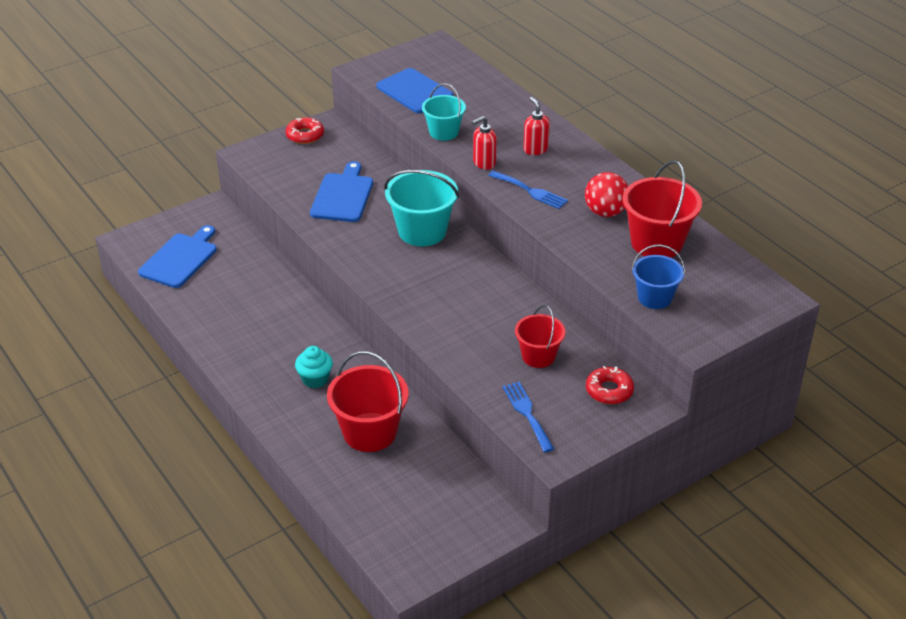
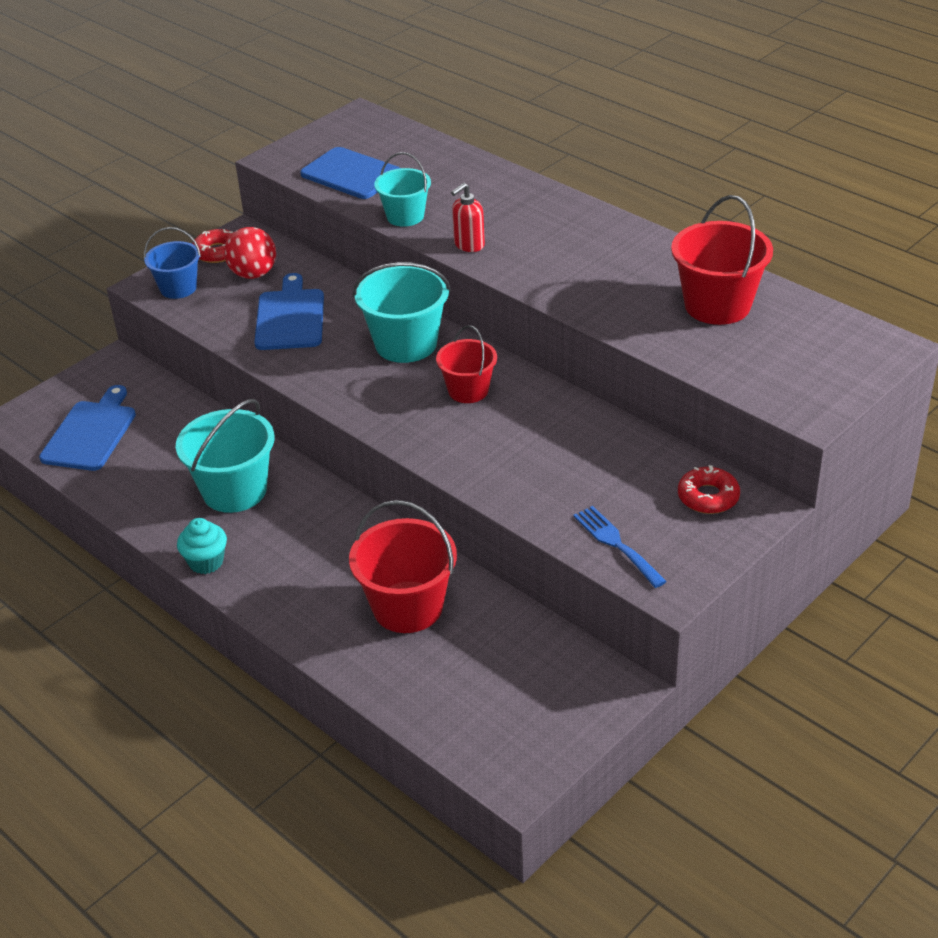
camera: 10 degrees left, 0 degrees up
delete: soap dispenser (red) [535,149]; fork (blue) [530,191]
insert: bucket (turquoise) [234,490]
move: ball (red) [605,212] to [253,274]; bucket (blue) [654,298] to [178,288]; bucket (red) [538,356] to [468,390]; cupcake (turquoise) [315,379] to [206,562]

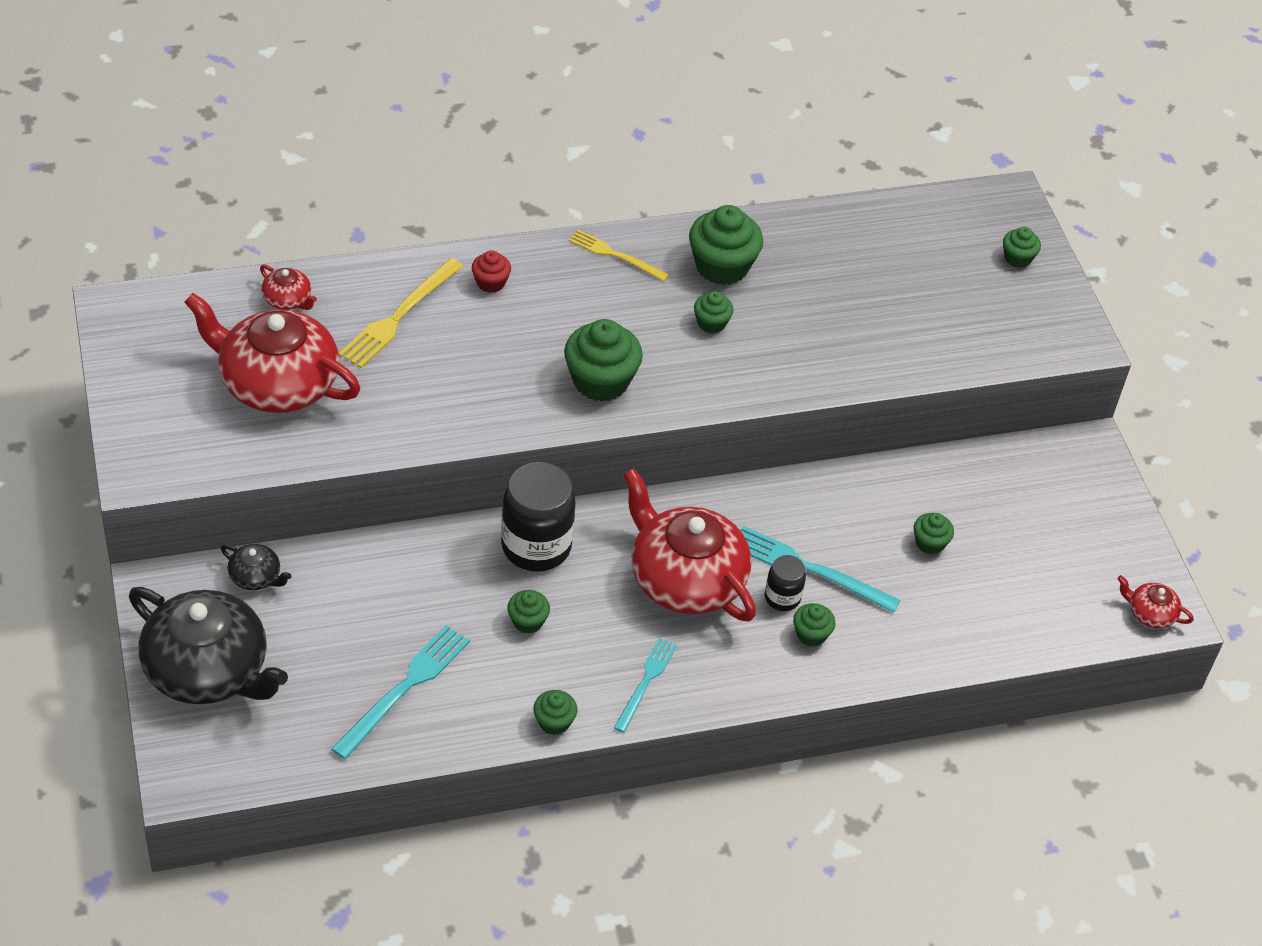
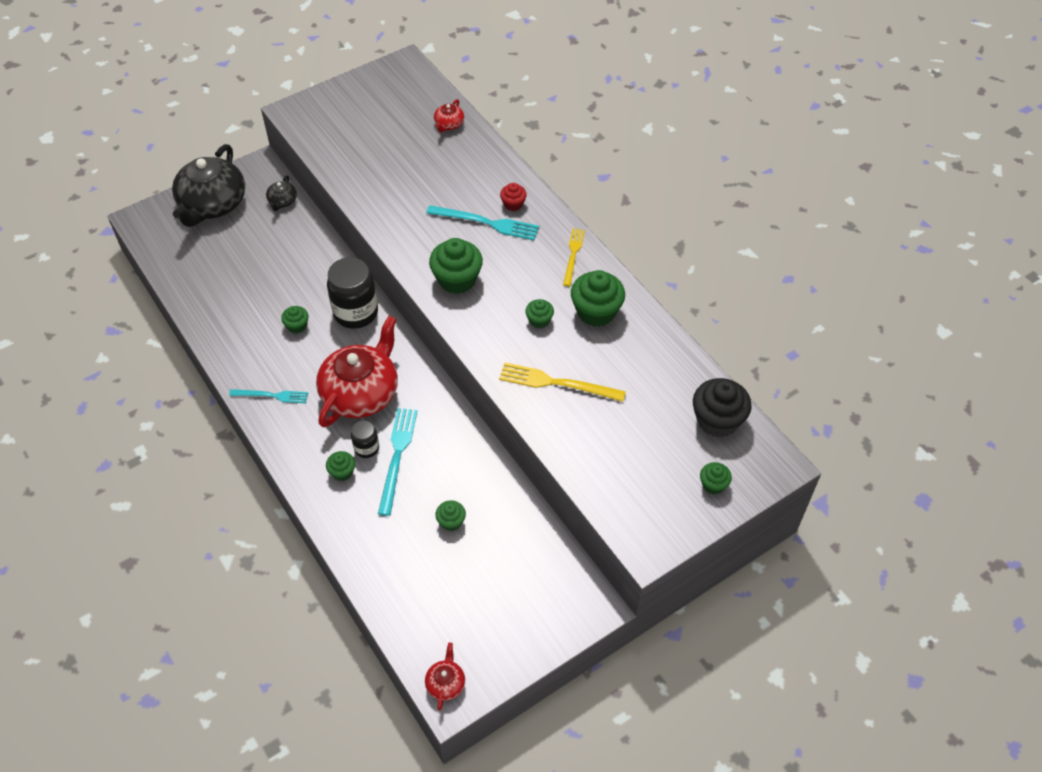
camera: 75 degrees right, 5 degrees up
delete: teapot (red) [277,383]; cupcake (green) [554,722]
insert: cupcake (black) [717,420]
move: fork (yellow) [399,316] to [557,383]; fork (turquoise) [404,688] to [486,223]

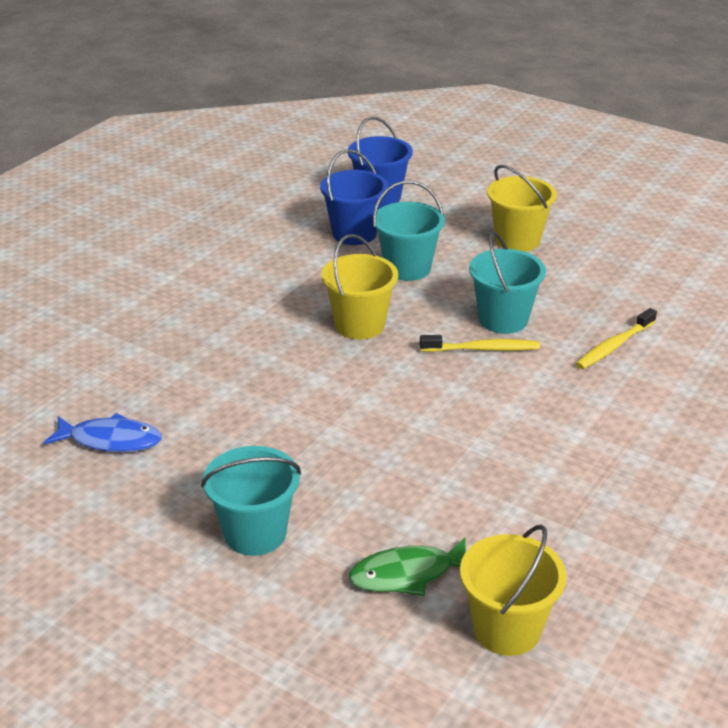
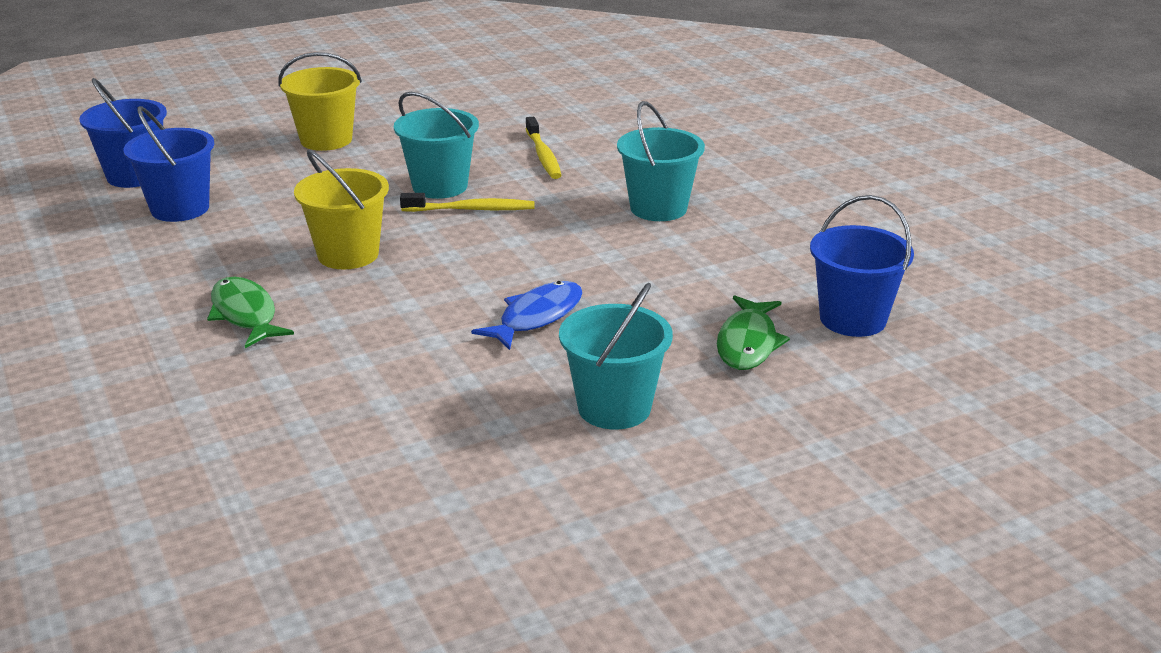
camera: 60 degrees left, 5 degrees down
insert: fish (green) [245,314]
move: bucket (turquoise) [407,268] to [658,208]; fish (blue) [110,440] to [536,317]
recolor: bucket (yellow) [507,629] to bucket (blue) [853,319]
rotate: toothbrush (yellow) [482,349] = [471,209] 60 degrees clockwise

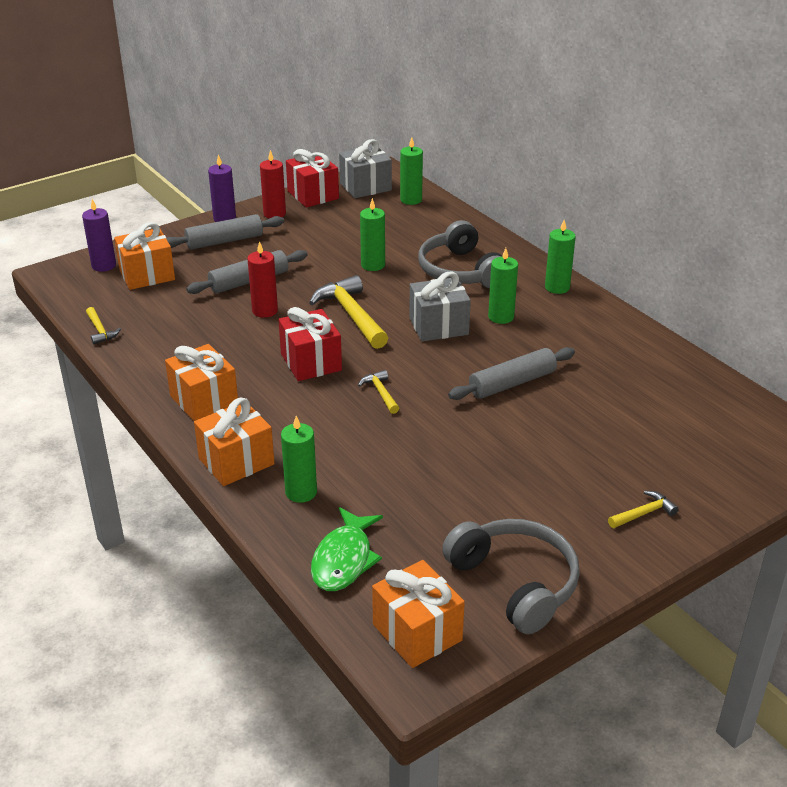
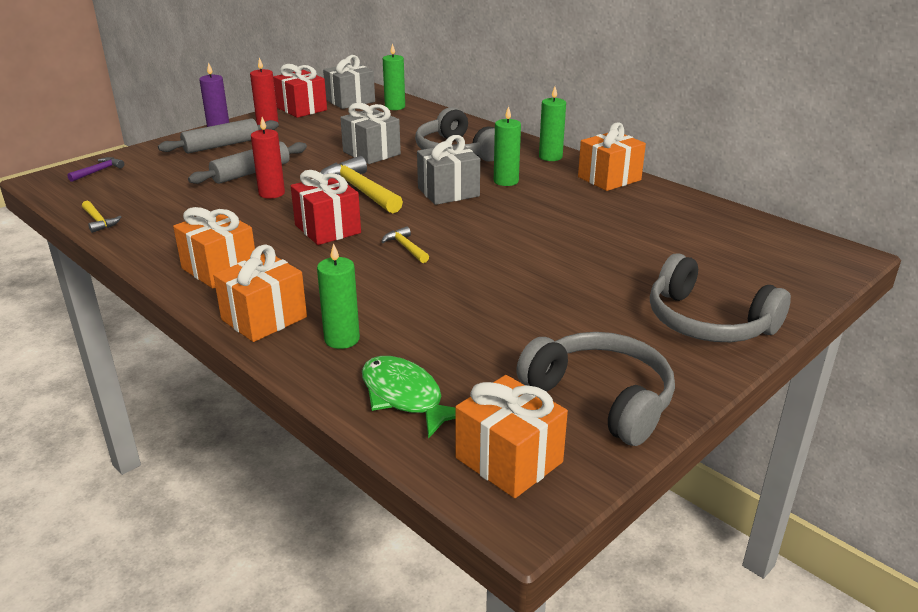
camera: 10 degrees left, 5 degrees down
delete: rolling pin (grey) [512,383]
move: gift (orange) [147,275] to [609,178]
replace: candle (green) [373,265] to gift (grey) [371,153]; candle (purple) [104,265] to hammer (purple) [98,171]; hammer (yellow) [644,513] to headphones (grey) [707,322]
rotate: fish (green) [344,559] = [405,397] 135 degrees clockwise

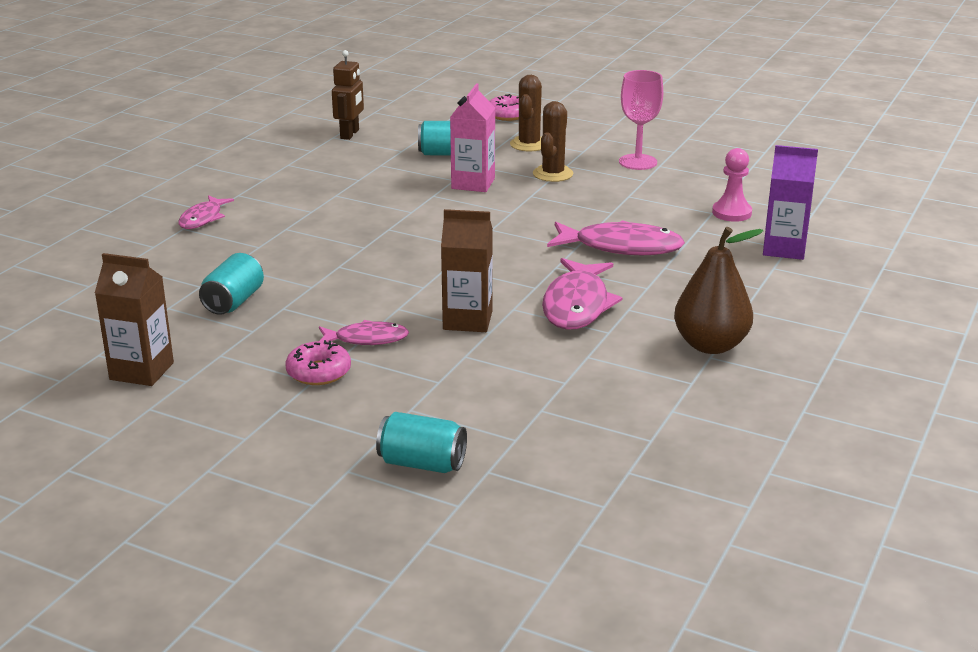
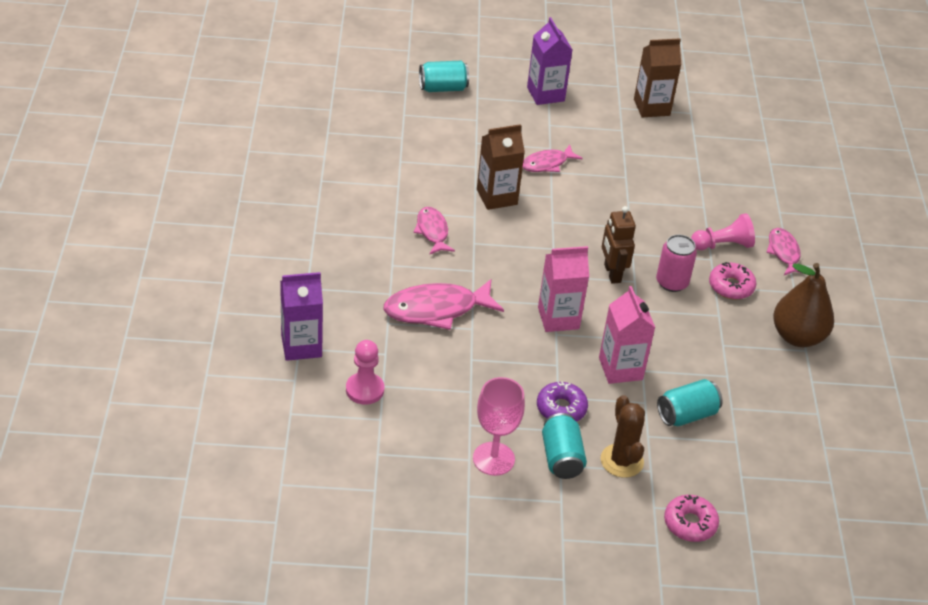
camera: 150 degrees right, 15 degrees up
insert: carton (purple) [545,94]; pawn (pink) [722,245]; can (pink) [672,282]; carton (pink) [558,318]
move: robot (brown) [350,134] to [612,273]; pear (brown) [710,345] to [797,336]; can (turquoise) [234,302] to [561,458]; donut (pink) [318,372] to [731,286]
replace: cactus (brown) [553,174] to donut (purple) [561,408]
resize: fish (pink) [577,305] = [432,231] x0.60

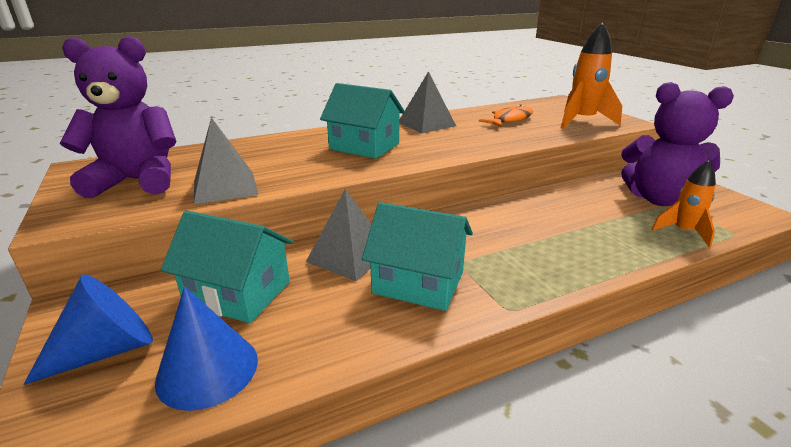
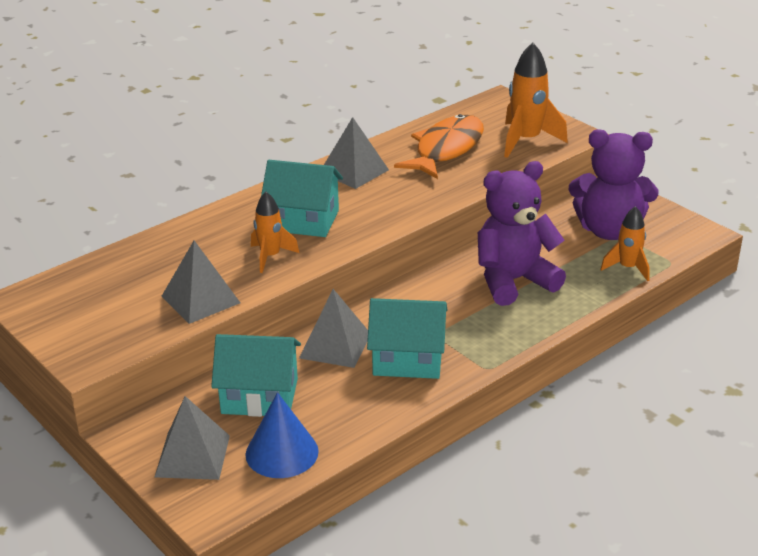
camera: 15 degrees left, 5 degrees up
insert: rocket (orange) [270,257]
move: teddy bear (purple) [137,181] to [513,281]
replace: cone (blue) [107,350] to pyramid (grey) [192,456]
resize: fish (orange) [510,120] = [446,149] x1.56

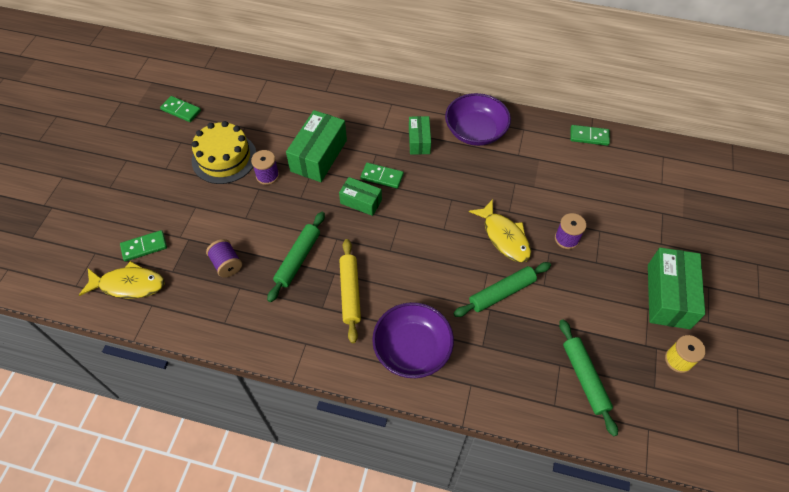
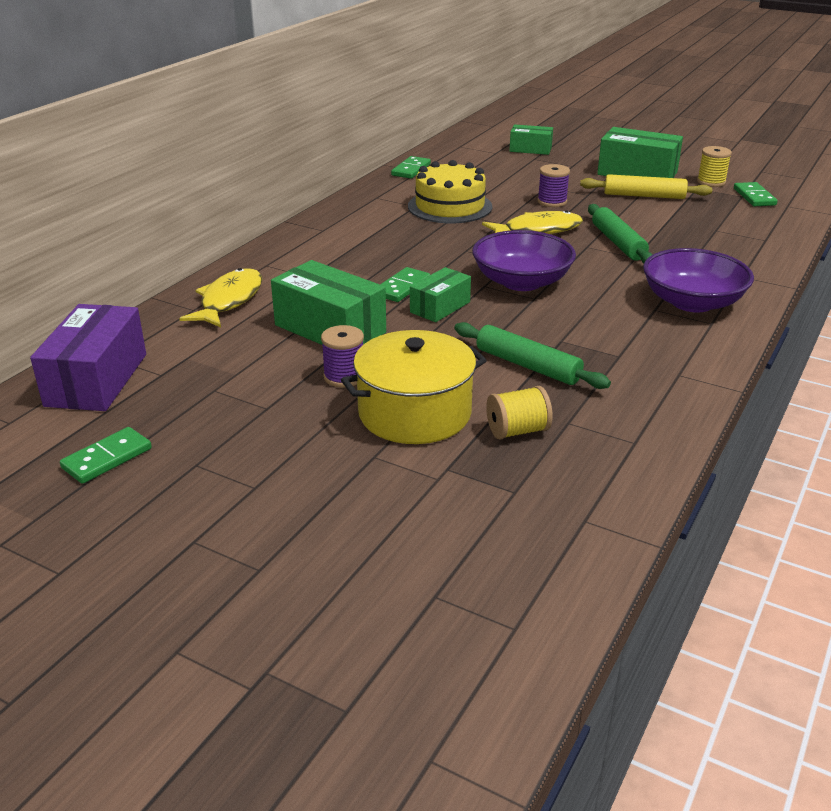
camera: 75 degrees left, 25 degrees down
delete: rolling pin (green) [585,378]
insert: box (purple) [96,380]; pot (yellow) [414,413]
move: bowl (purple) [475,131] to [521,282]; box (green) [419,141] to [530,149]; cake (yellow) [224,158] to [450,206]; domino (green) [144,247] to [754,197]; rolling pin (yellow) [350,292] to [644,196]; fish (yellow) [129,285] to [229,300]
recolor: spool (purple) [227,264] to spool (yellow) [517,431]

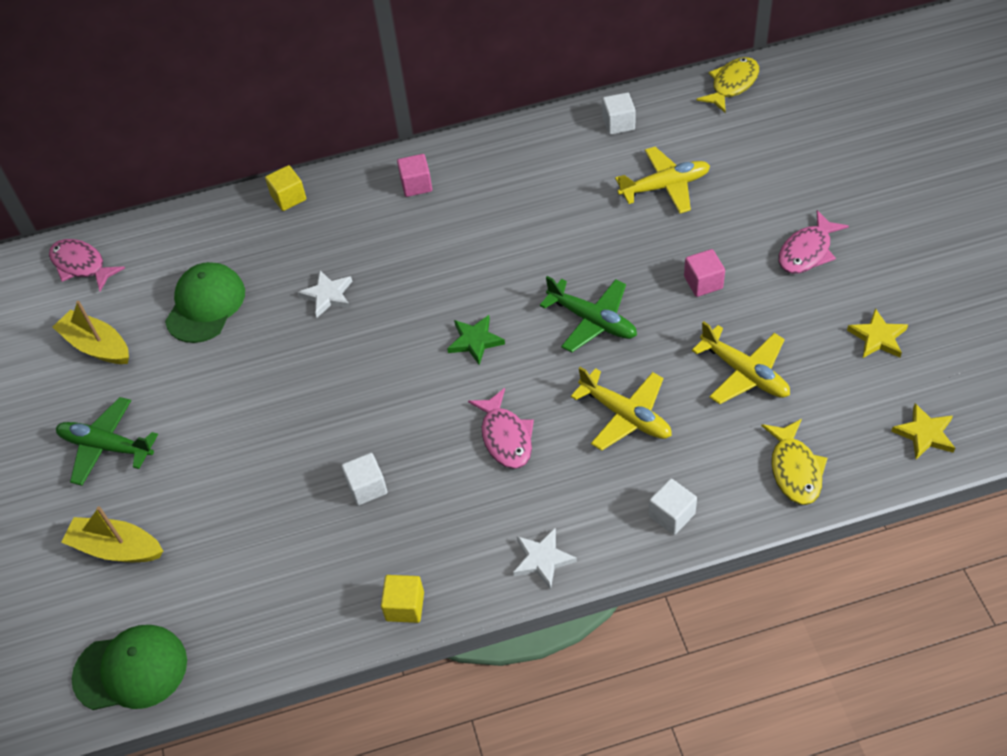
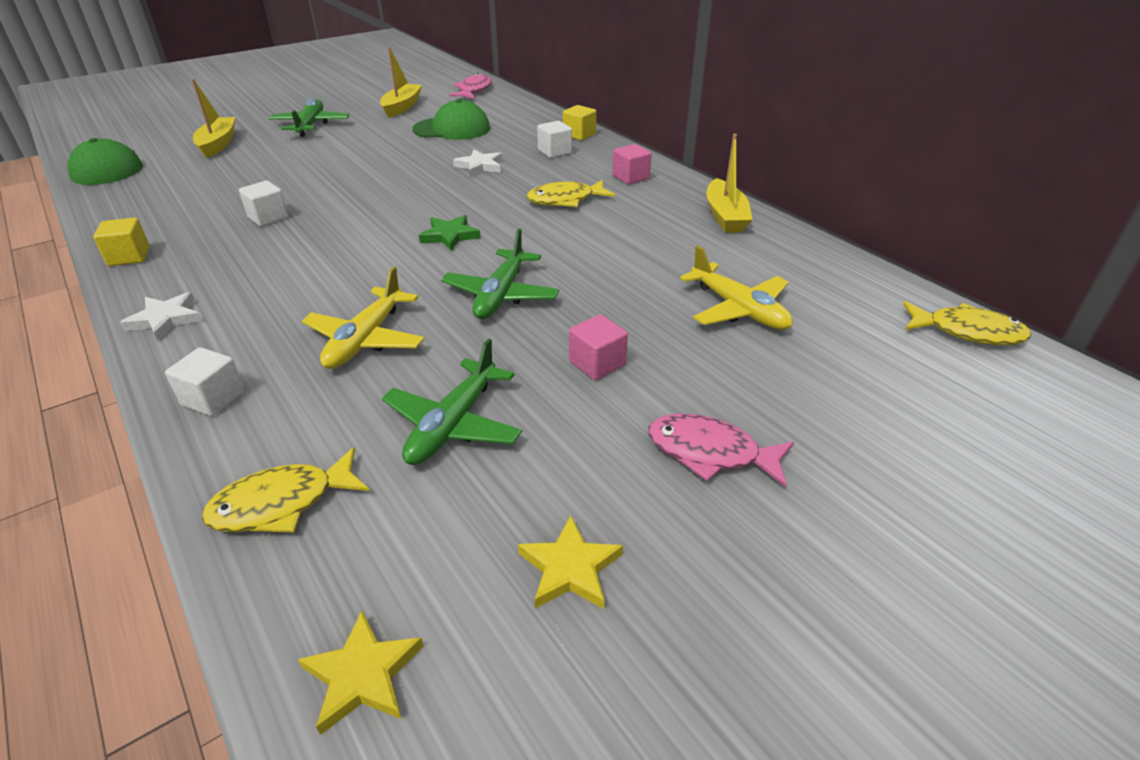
camera: 65 degrees right, 15 degrees down
delete: fish (pink) [505,437]
insert: boat (yellow) [725,216]; fish (yellow) [565,200]
move: cube (white) [618,123] to [554,152]
recolor: plane (yellow) [745,373] to plane (green) [453,424]

